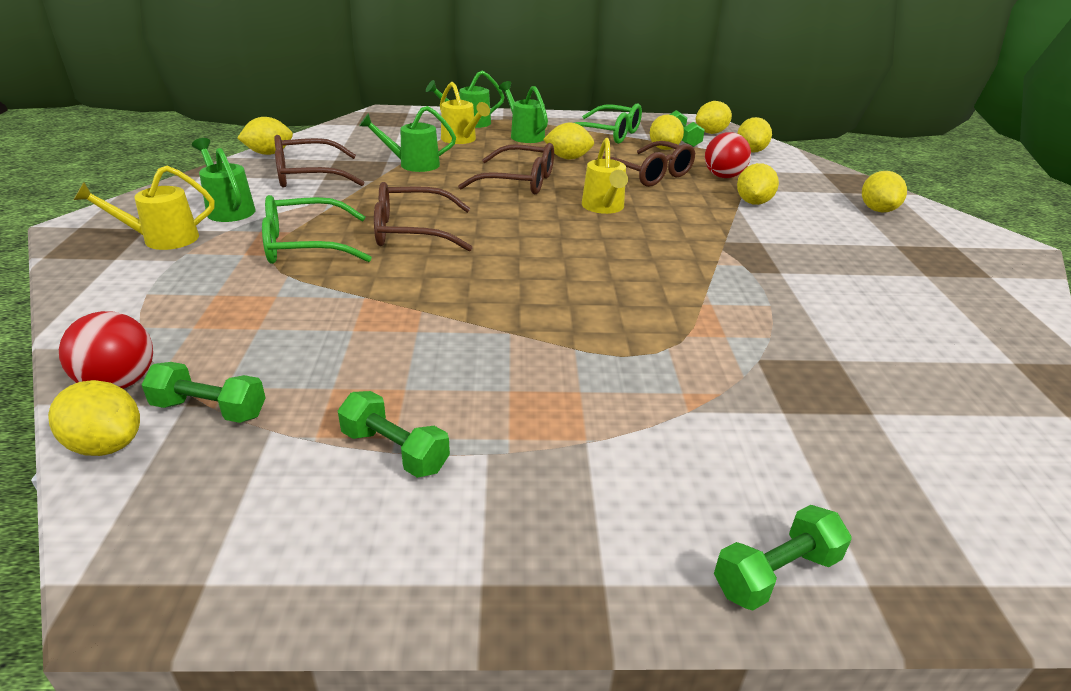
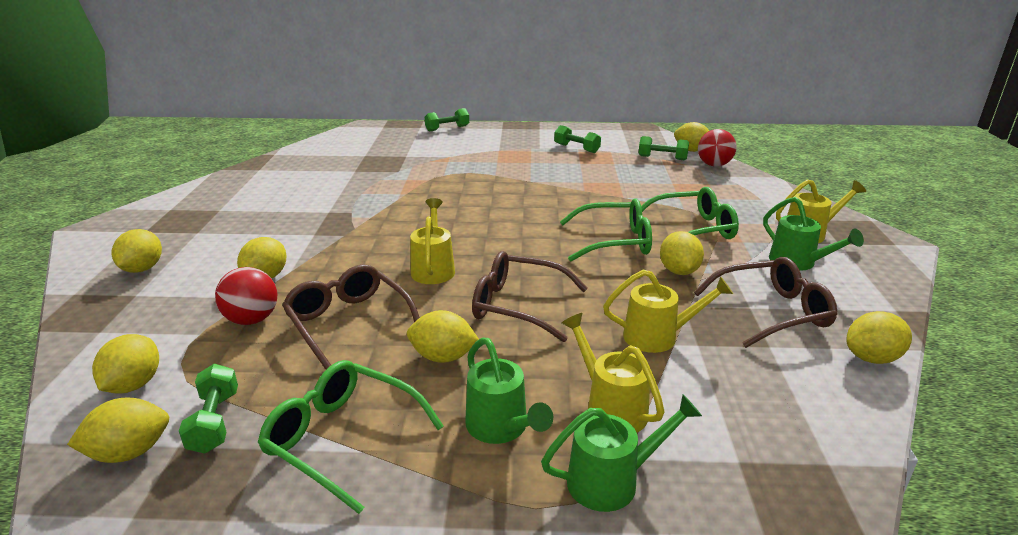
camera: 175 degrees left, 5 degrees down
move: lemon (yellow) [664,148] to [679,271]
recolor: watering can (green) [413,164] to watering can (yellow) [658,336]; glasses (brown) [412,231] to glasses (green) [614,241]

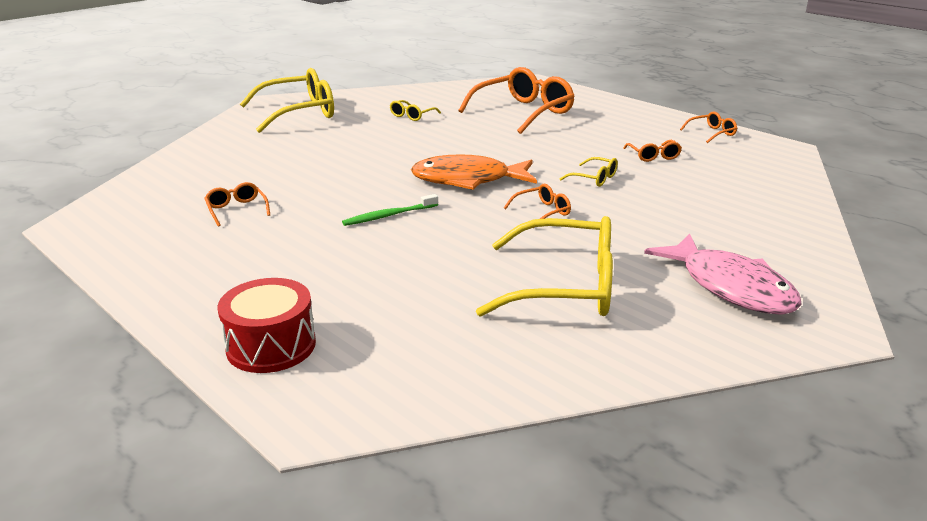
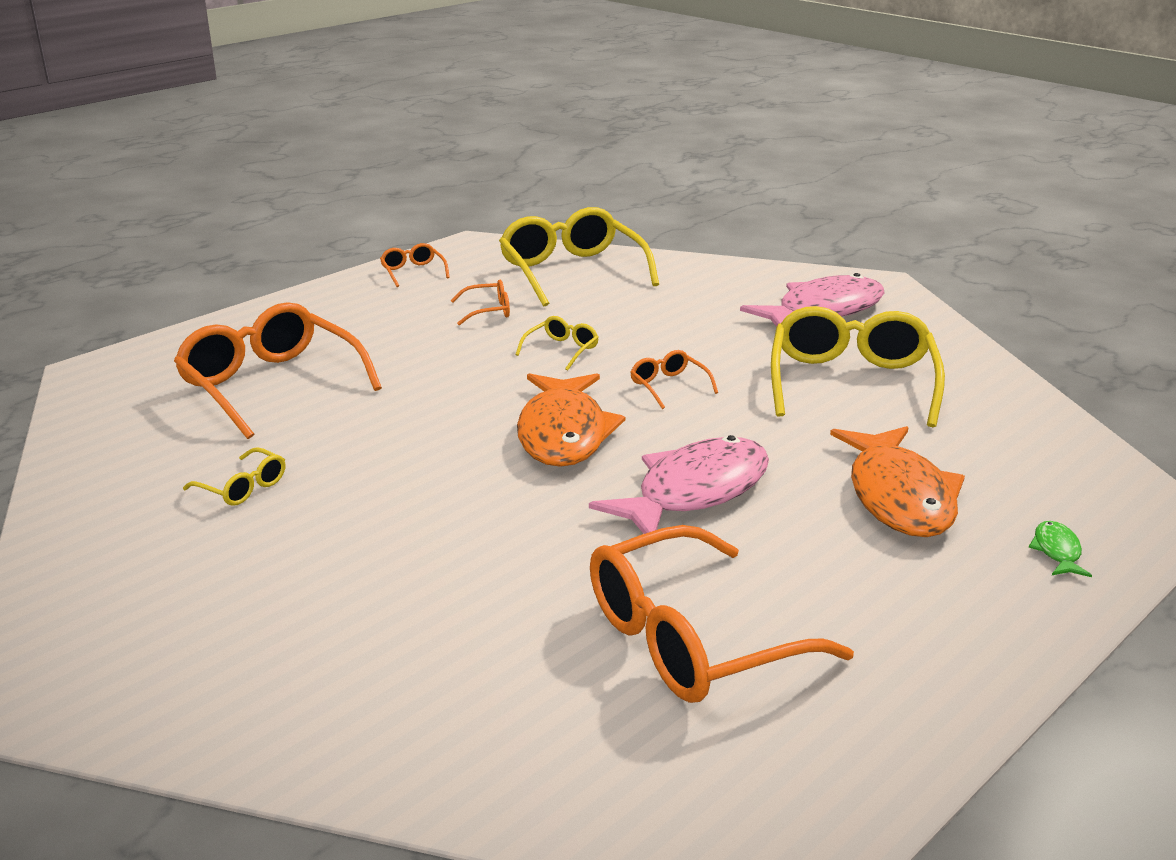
camera: 90 degrees left, 0 degrees up
insert: fish (orange) [899,496]
move: glasses (yellow) [299,113] to [572,272]
replace: toothbrush (green) [388,216] to fish (pink) [694,492]; drum (red) [271,346] to fish (green) [1057,551]
resize: glasses (orange) [236,210] = [691,639] x2.24

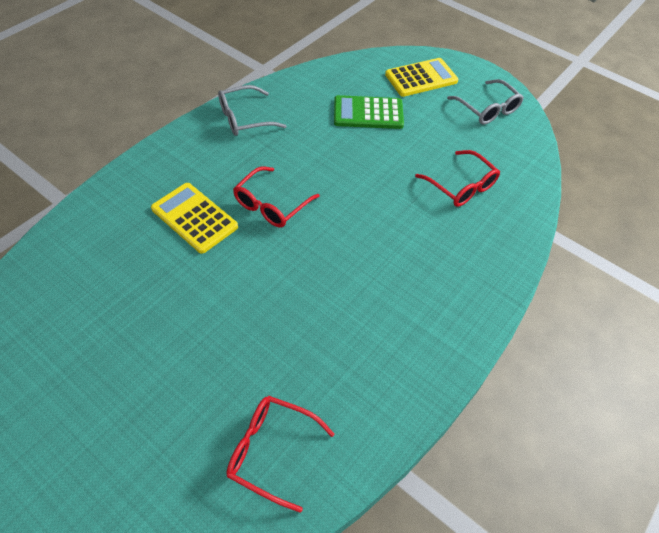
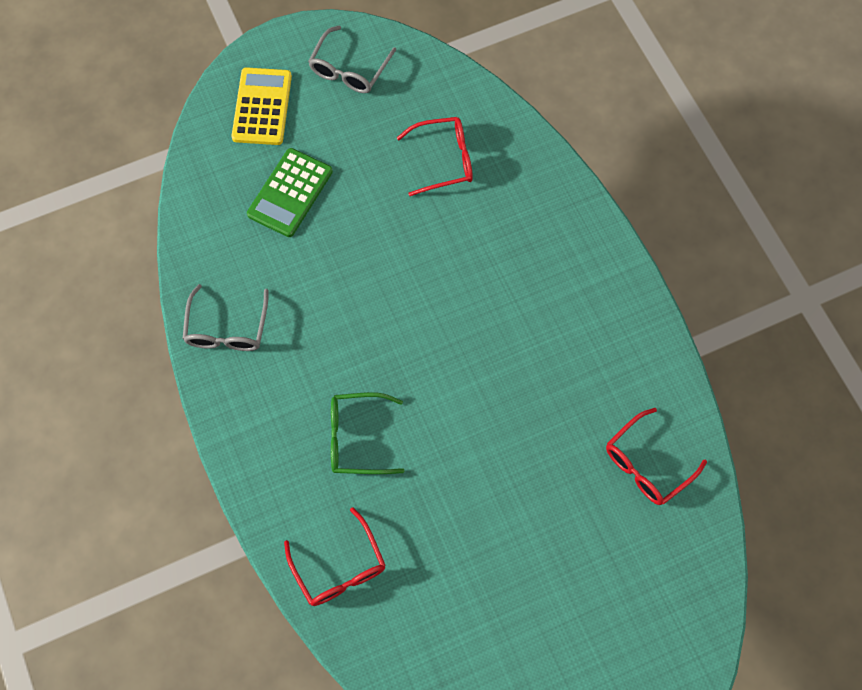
camera: 60 degrees left, 15 degrees up
move: glasses (red) [271,205] to [339,567]
replace: calculator (yellow) [194,218] to glasses (green) [357,438]
rotate: glasses (grey) [487,109] = [349,69] 120 degrees clockwise

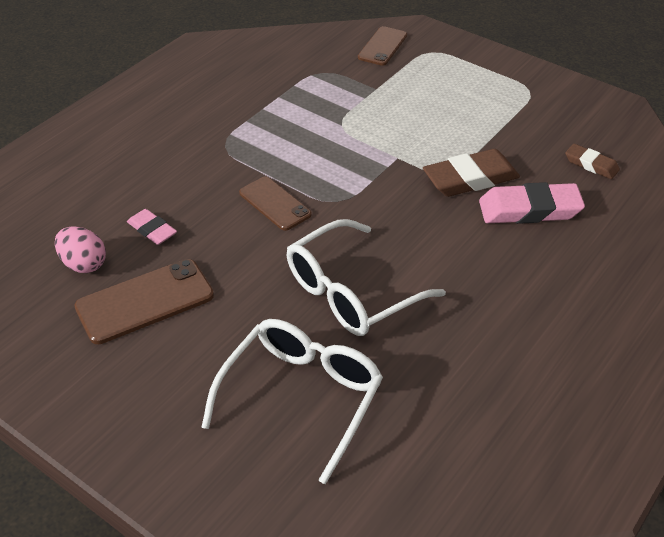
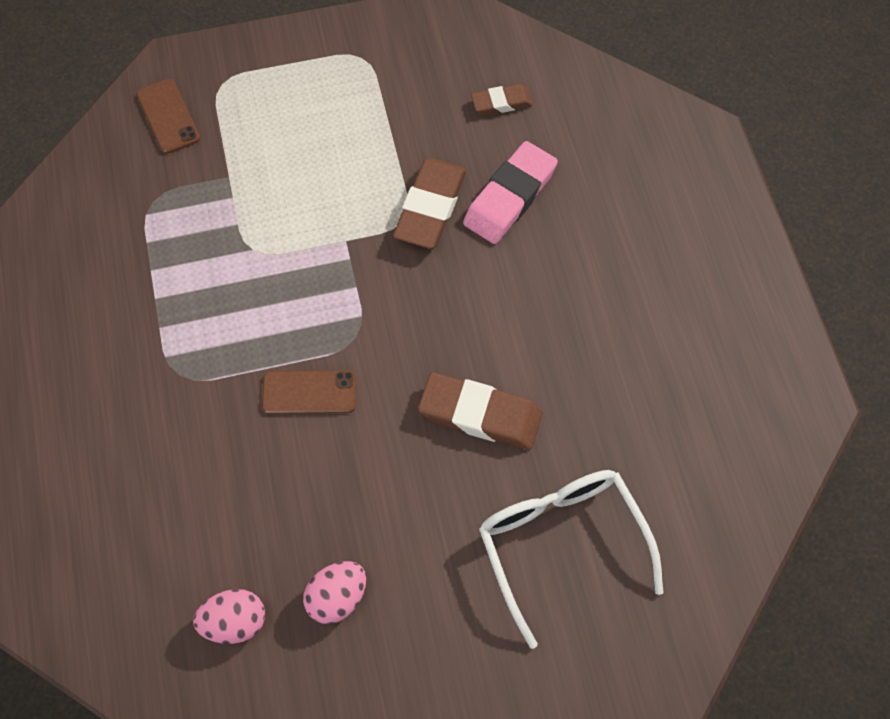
camera: 50 degrees left, 20 degrees up
delete: eraser (pink) [152,230]
replace: glasses (white) [352,292] to eraser (brown) [480,414]; phone (brown) [145,301] to egg (pink) [337,597]

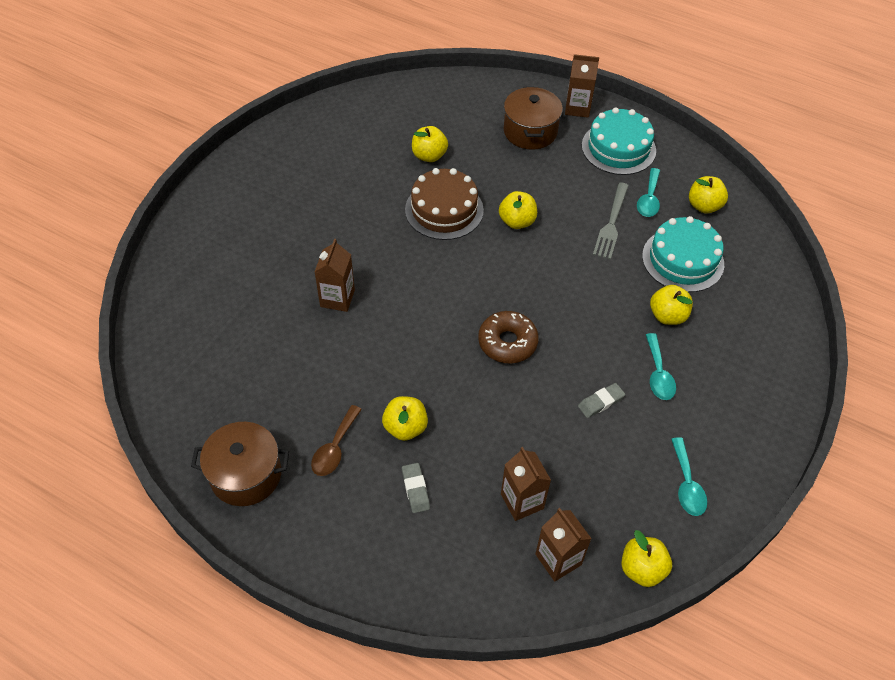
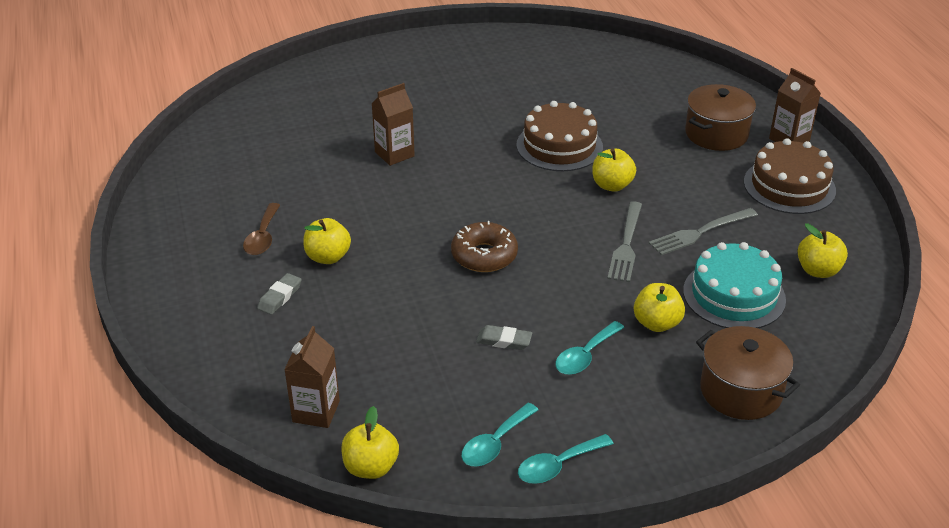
camera: 45 degrees right, 15 degrees down
delete: apple (yellow) [429,156]; carton (brown) [522,501]
insert: fork (grey) [626,244]
move: spoon (turquoise) [649,199] to [558,465]; pot (brown) [246,475] to [741,391]
recolor: cake (turquoise) [618,148] to cake (brown) [789,186]
rotate: spoon (brown) [335,448] = [262,237] 60 degrees counterclockwise

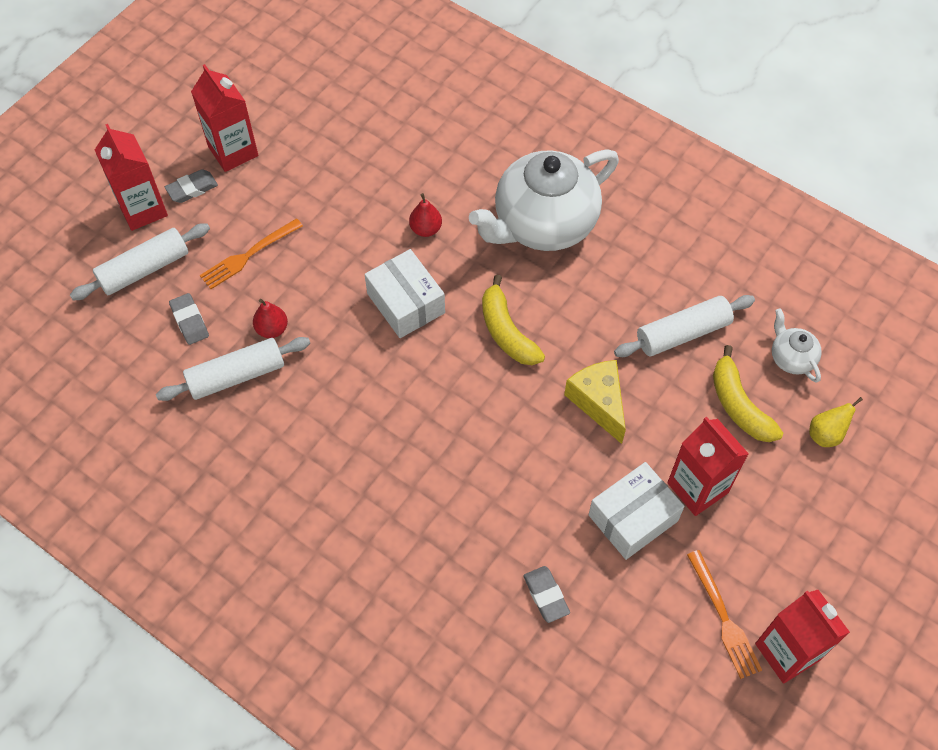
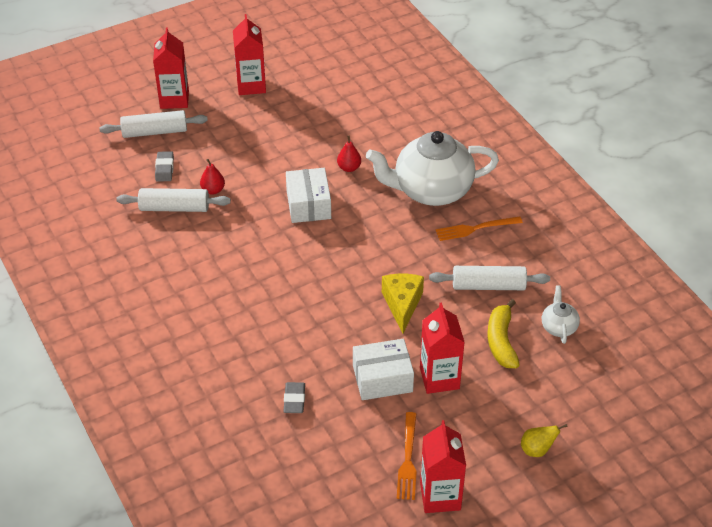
camera: 25 degrees right, 15 degrees down
delete: eraser (grey) [192,189]; banana (yellow) [507,331]
move: fork (orange) [248,256] to [475,229]; pear (yellow) [825,434] to [537,450]

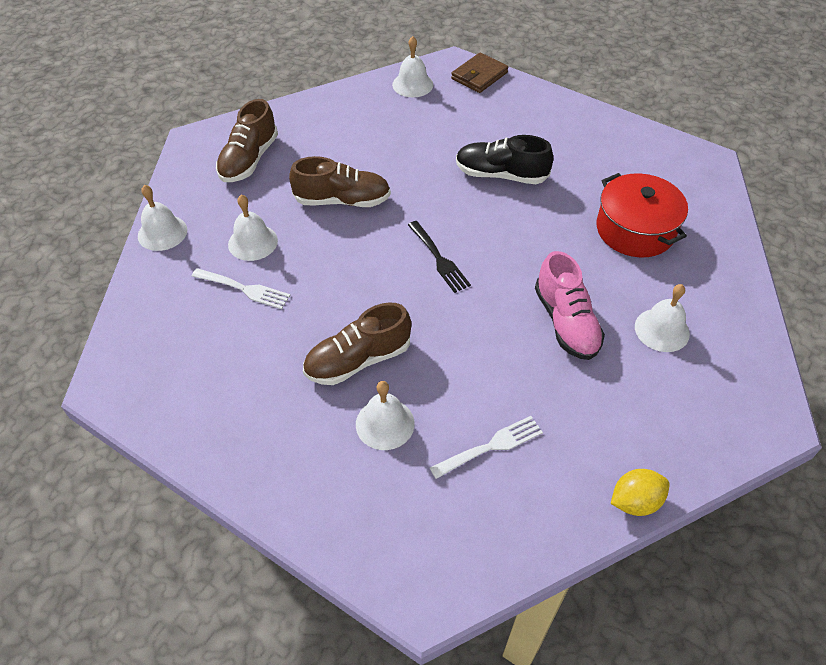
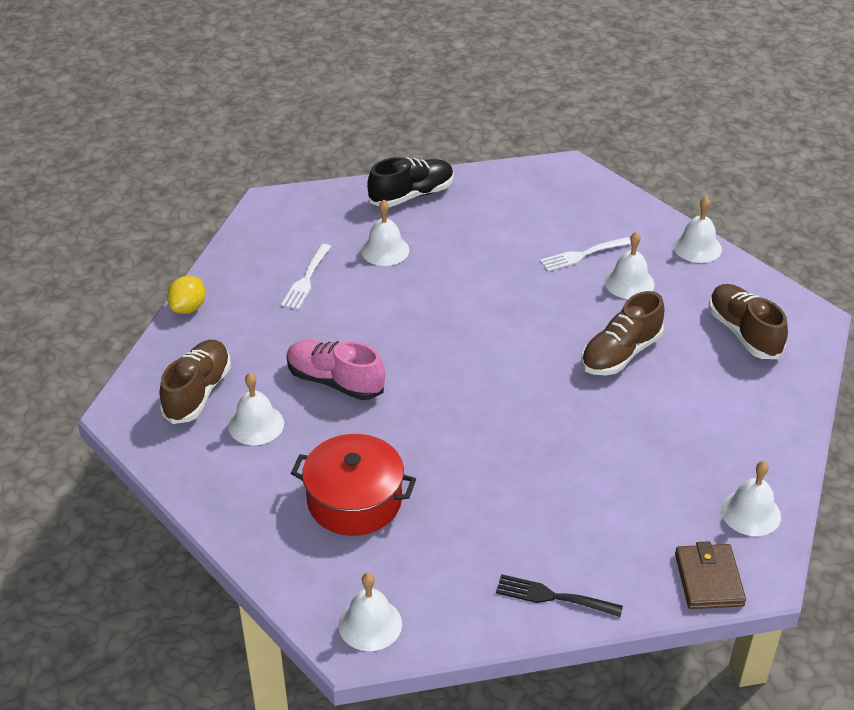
camera: 135 degrees right, 10 degrees down
insert: bell (white) [370,624]
move: shoe (black) [501,175] to [411,195]; fork (black) [439,259] to [552,597]; shoe (brown) [358,360] to [198,392]

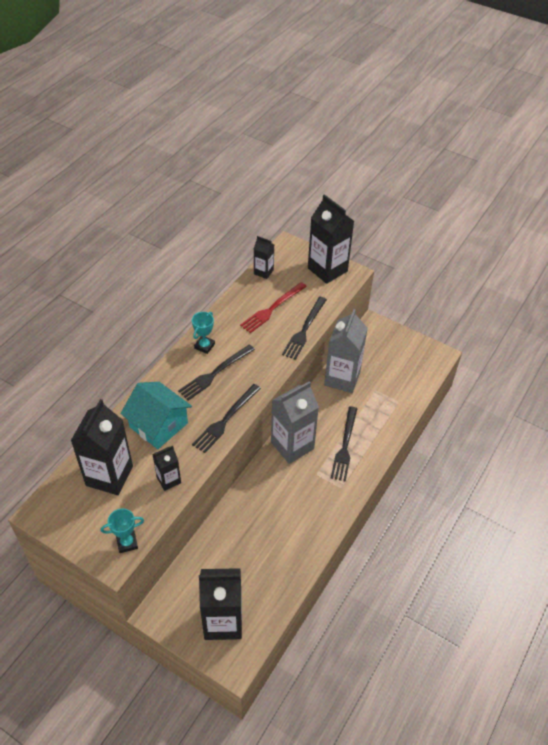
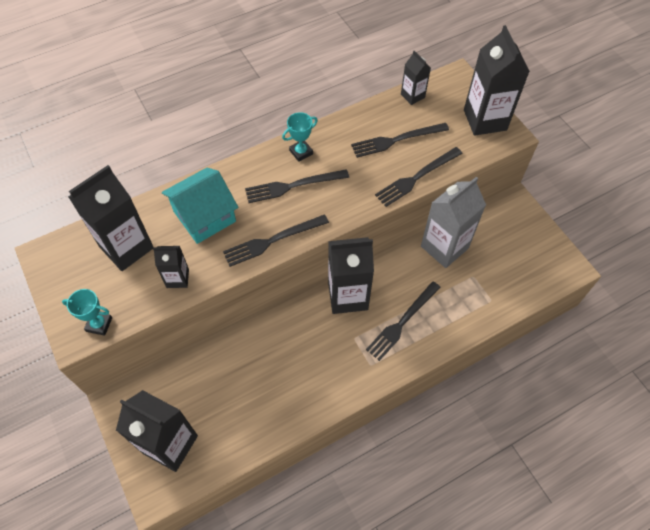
camera: 30 degrees right, 10 degrees up
recolor: fork (red) [272,309] to fork (black) [396,140]; carton (grey) [292,445] to carton (black) [348,296]
rotate: house (turquoise) [159,425] = [204,216] 75 degrees clockwise

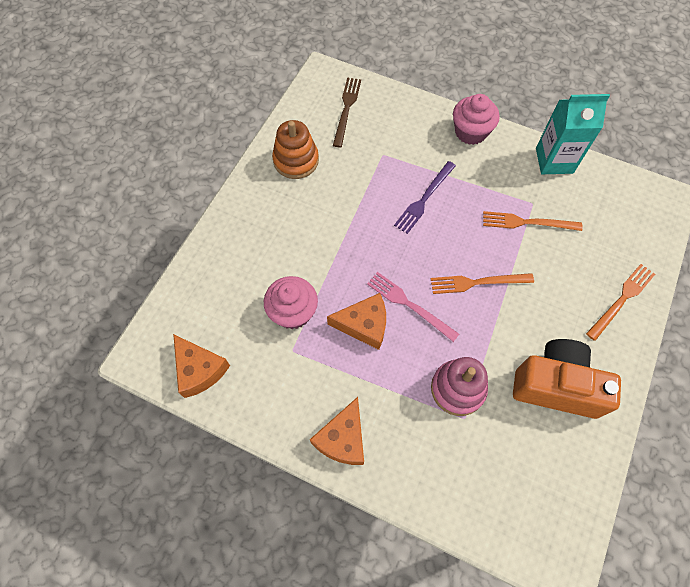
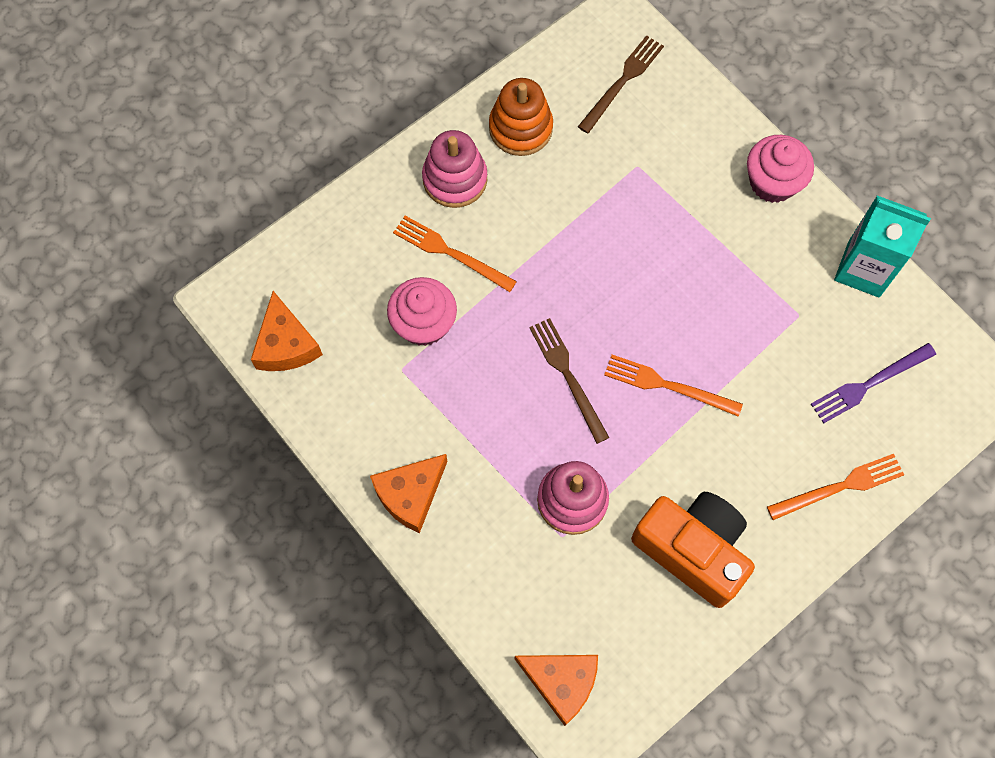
camera: 25 degrees right, 5 degrees up
insert: stacking toy (pink) [455,179]
move: fork (purple) [424,199] to [869,384]; fork (orange) [527,222] to [450,253]; cheese (orange) [364,325] to [561,682]
recolor: fork (pink) [409,305] to fork (brown) [567,376]

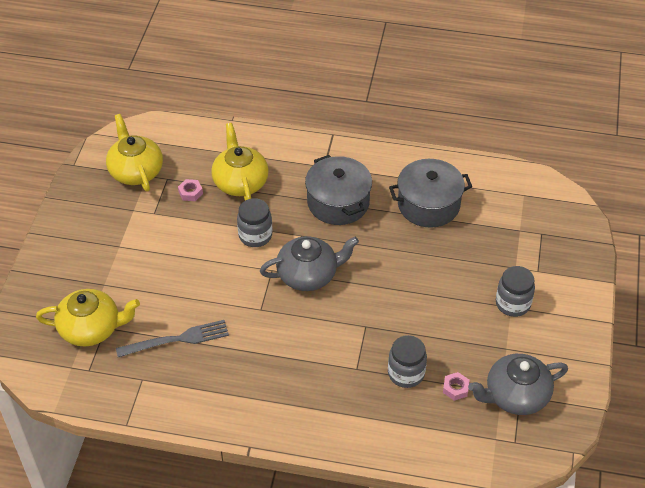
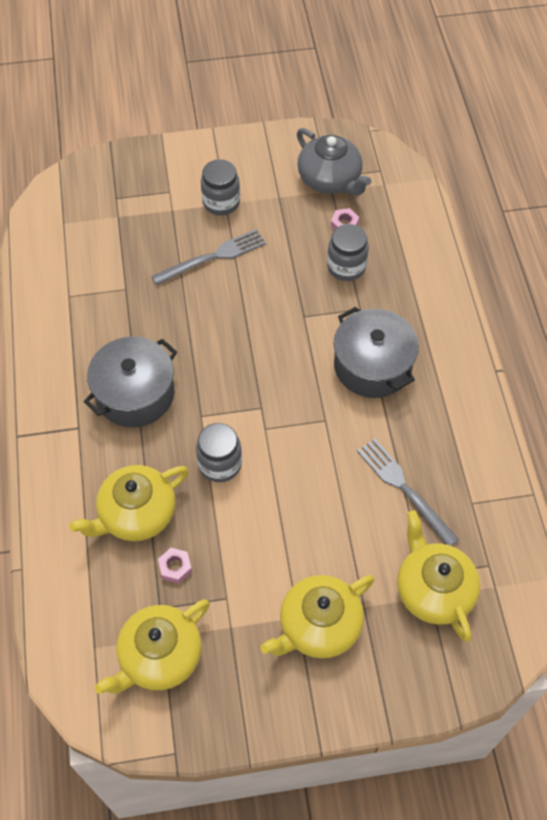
camera: 110 degrees left, 10 degrees up
delete: teapot (grey) [308,275]
insert: fork (grey) [213,257]; teapot (yellow) [318,625]
move: pot (grey) [428,205] to [372,365]

